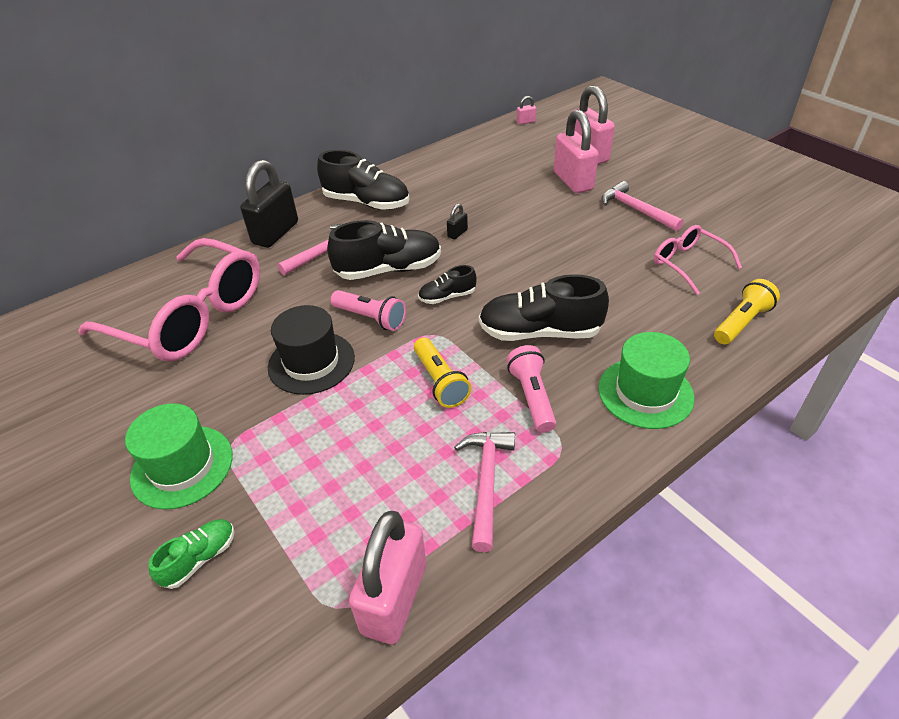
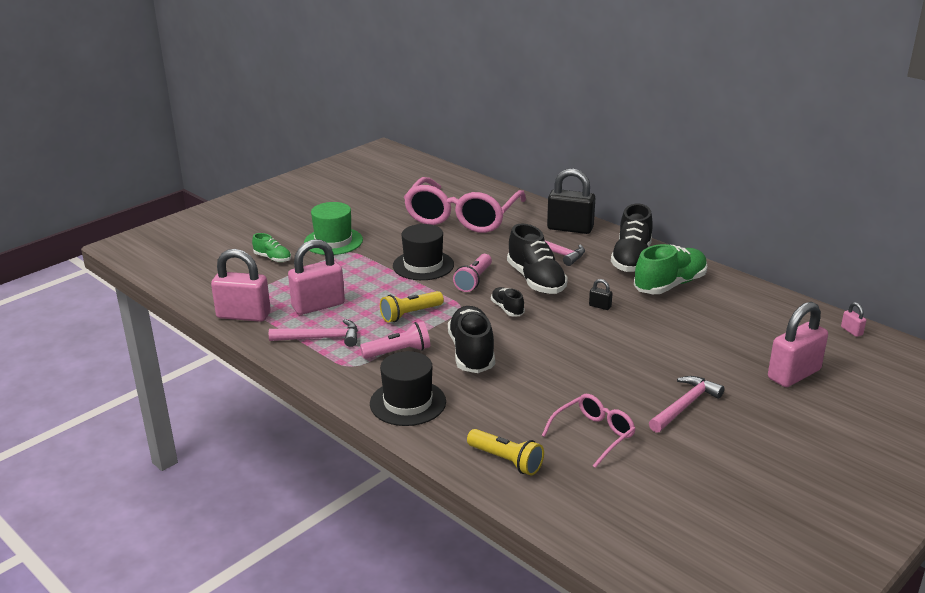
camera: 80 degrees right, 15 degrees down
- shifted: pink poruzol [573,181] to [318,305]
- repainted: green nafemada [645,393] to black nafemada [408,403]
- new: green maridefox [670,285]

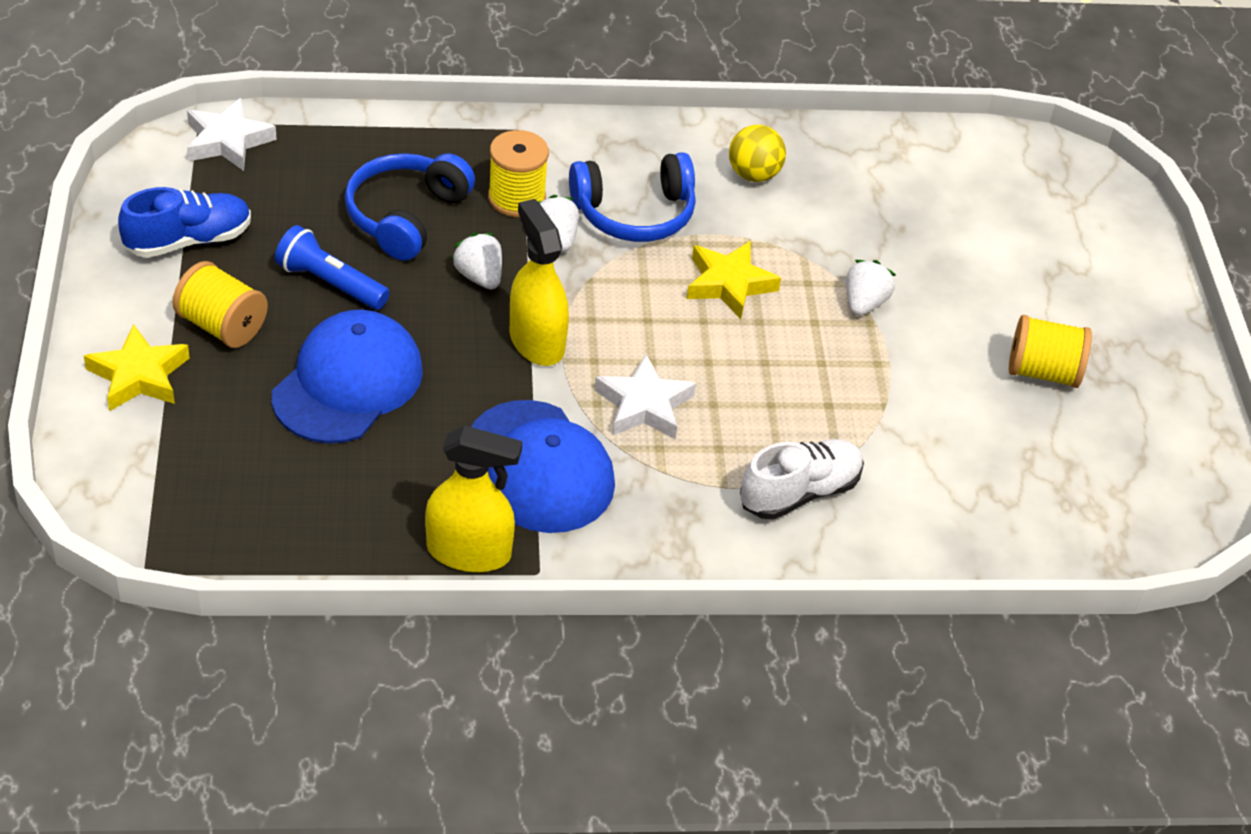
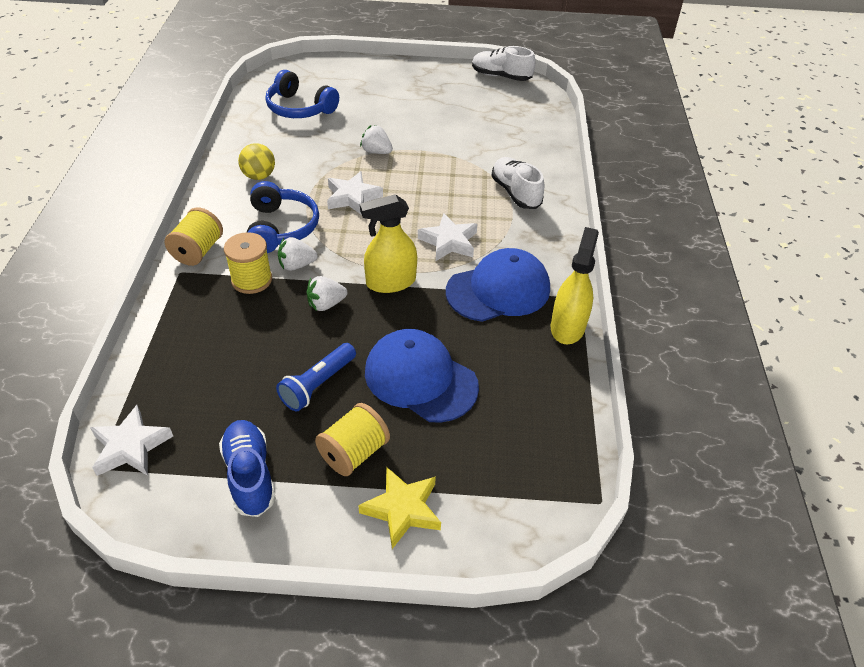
camera: 80 degrees left, 0 degrees up
- shifted: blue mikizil [406,216] to [299,108]
- repainted: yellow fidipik [729,284] to white fidipik [352,197]
- shifted: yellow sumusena [1042,372] to [198,251]
- new: white maridefox [501,76]

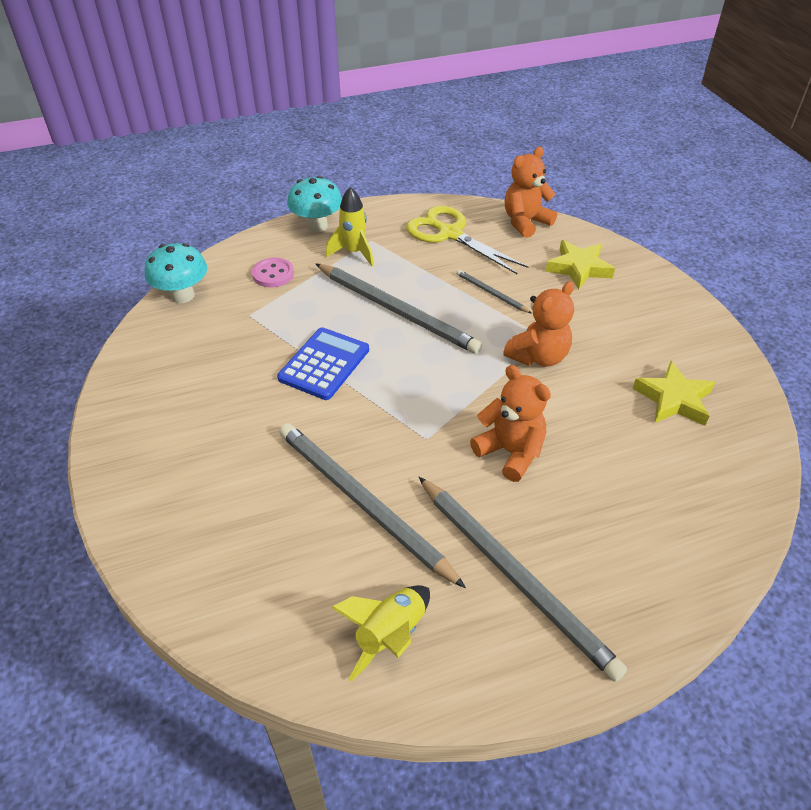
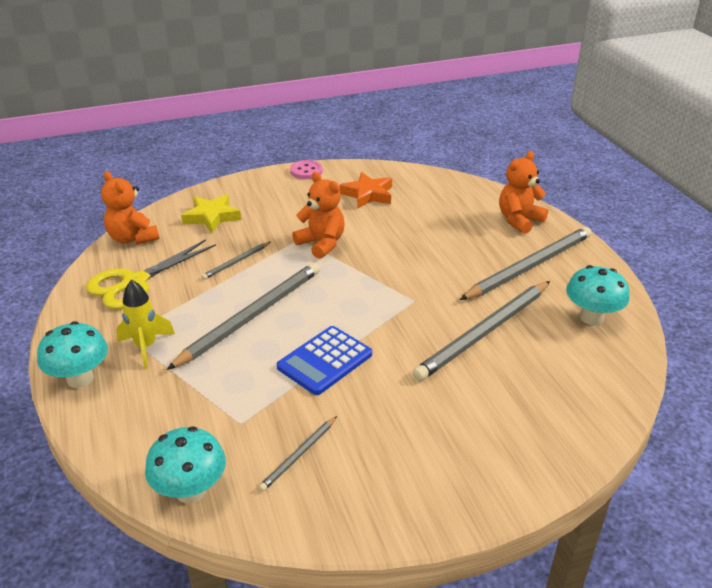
camera: 90 degrees left, 10 degrees down
- shifted: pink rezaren [273,274] to [306,171]
- rotated: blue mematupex [324,364] = [325,361] 75 degrees counterclockwise
- swapped: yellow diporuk [390,635] to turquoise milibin [591,317]
- shifted: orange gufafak [510,452] to [519,220]
- repainted: yellow fidipik [673,399] to orange fidipik [368,194]
- new: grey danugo [299,455]

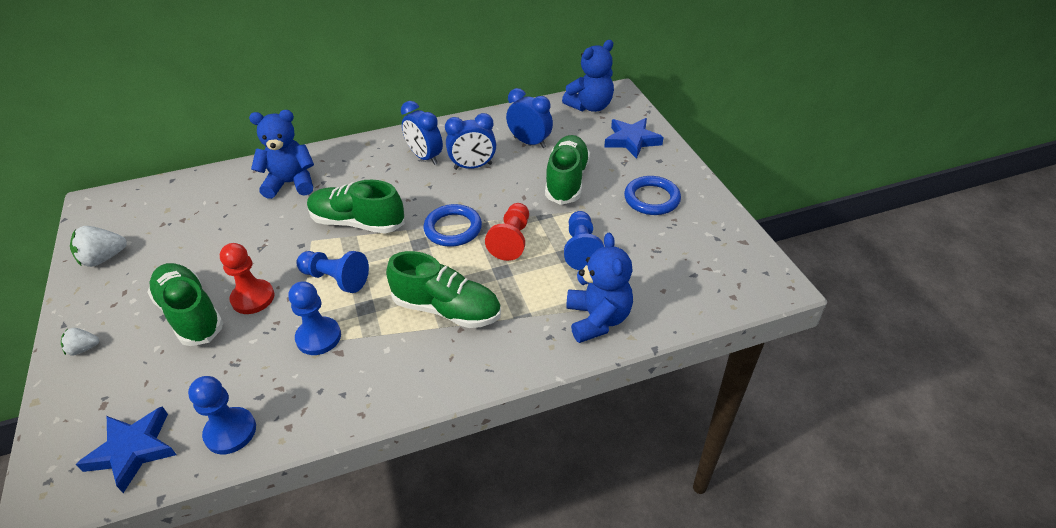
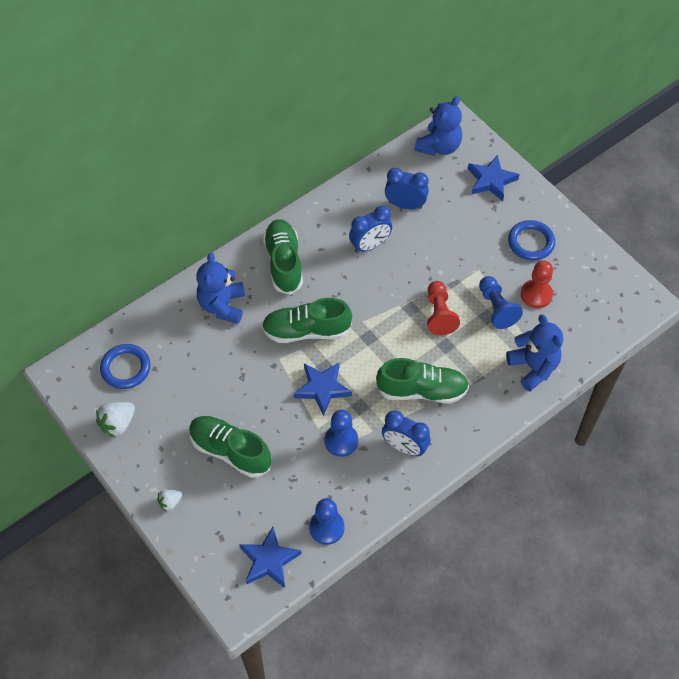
camera: 20 degrees left, 15 degrees up
- shifted: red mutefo [253,298] to [536,294]
- rotated: blue gufafak [291,183] = [222,305] 60 degrees counterclockwise
- swapped: blue mutefo [335,279] to blue fidipik [322,388]
- shifted: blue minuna [425,157] to [404,447]
- shifted: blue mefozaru [453,228] to [126,368]
- shifted: green maridefox [567,180] to [284,263]

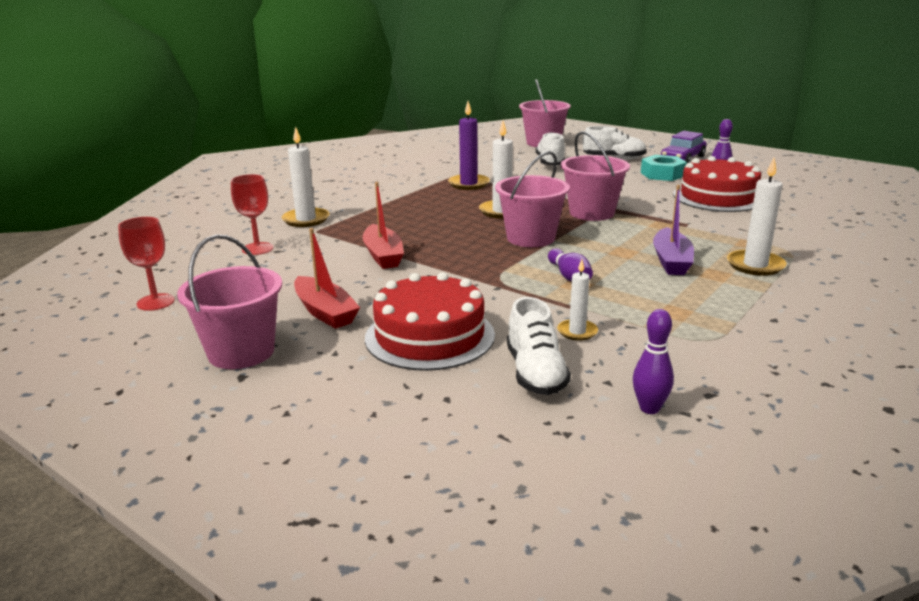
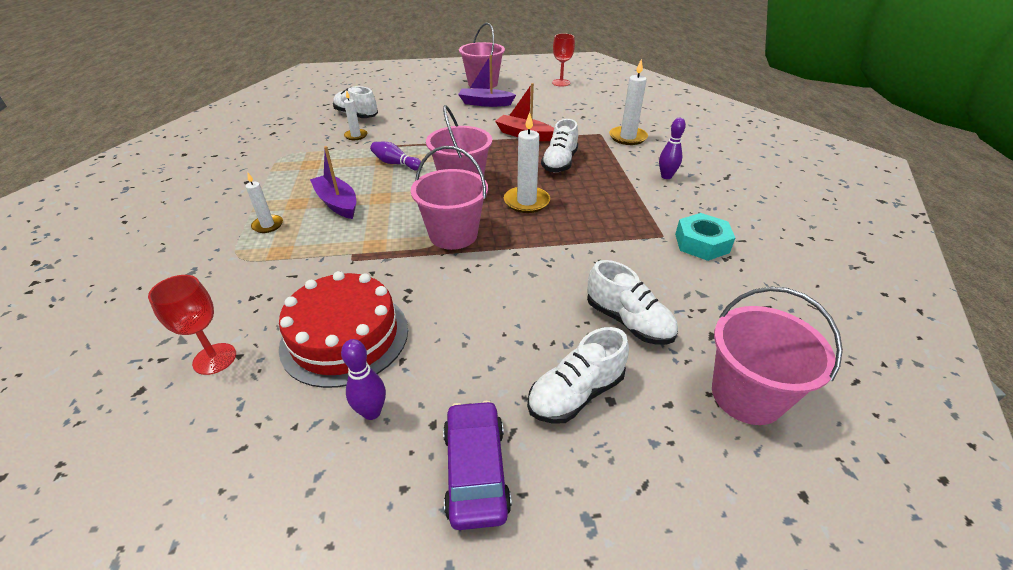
camera: 135 degrees right, 15 degrees up
- shifted: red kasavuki [257,249] to [214,359]
- repainted: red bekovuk [325,312] to purple bekovuk [485,103]
- gone: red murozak [429,336]
- gone: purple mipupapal [468,184]
- shifted: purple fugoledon [649,408] to [666,176]
- shifted: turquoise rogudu [662,174] to [701,243]
- scaled: white mipupapal [755,265] = [268,225] x0.61
- new: white maridefox [559,163]

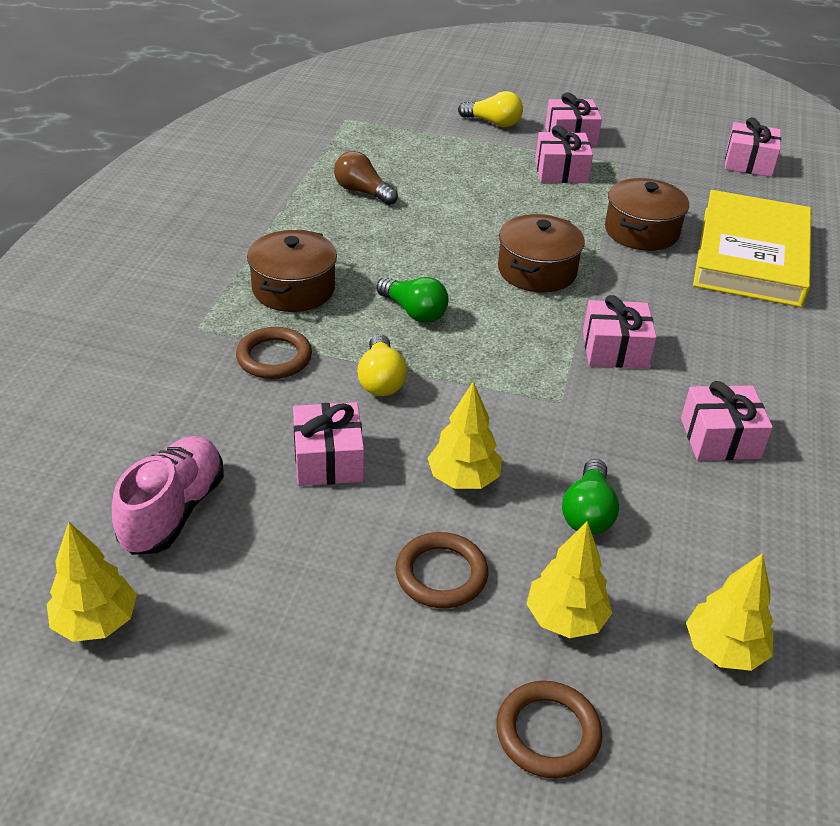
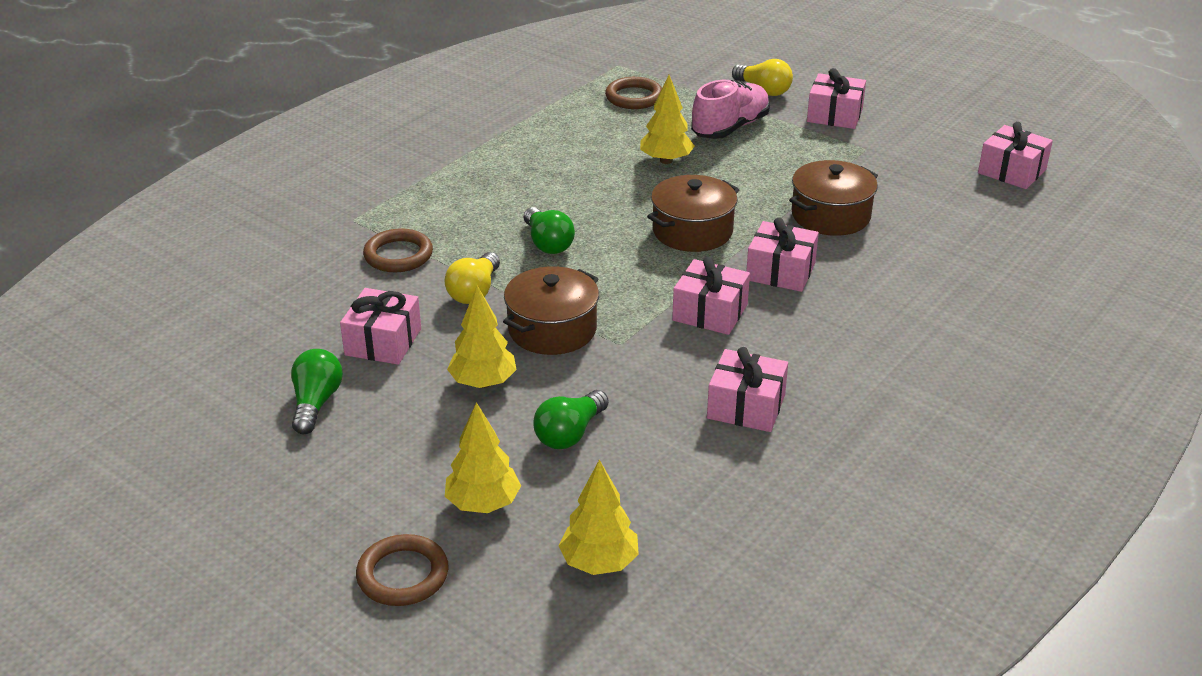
camera: 25 degrees right, 5 degrees down
- shifted: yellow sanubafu [96,622] to [666,160]
- shifted: pink maridefox [173,511] to [730,128]
- shifted: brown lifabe [293,289] to [552,329]
- gone: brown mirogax [362,192]
- shifted: brown mefozaru [441,574] to [634,97]
- shifted: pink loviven [561,171] to [780,272]
- gone: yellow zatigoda [751,256]
- new: green mirogax [316,403]

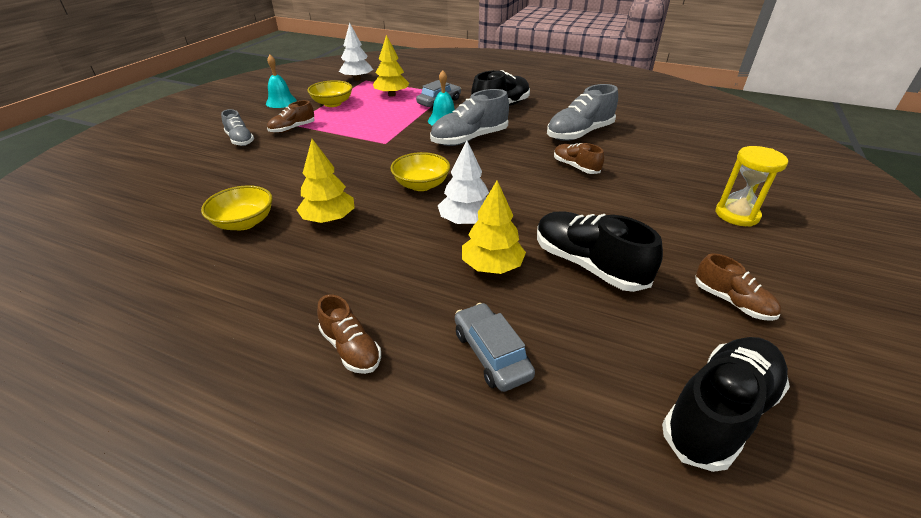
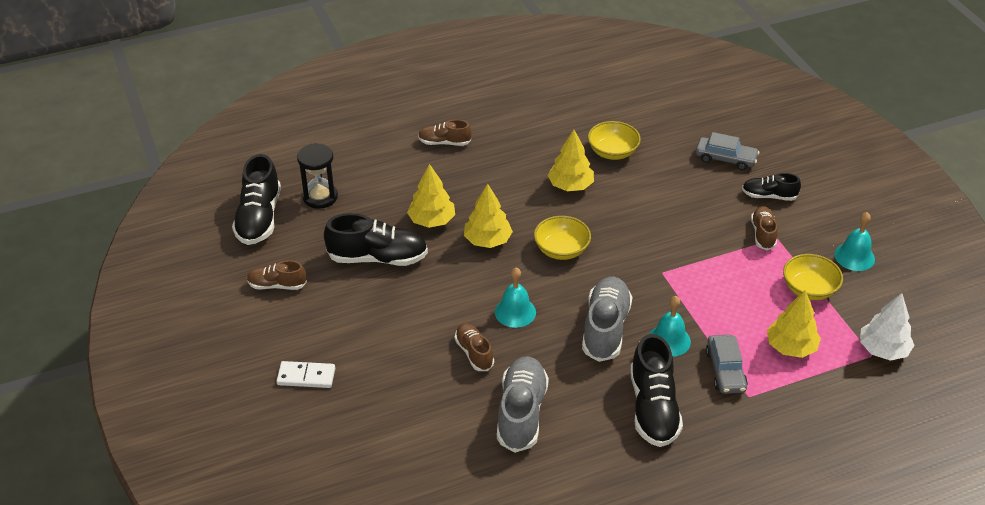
camera: 135 degrees right, 5 degrees up
- repainted: grey maridefox [240,140] to black maridefox [769,196]
- repainted: white sanubafu [466,221] to yellow sanubafu [487,240]
- shifted: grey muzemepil [491,354] to [725,159]
- rotated: brown maridefox [575,167] = [474,353] 120 degrees counterclockwise
- swapped: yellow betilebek [737,215] to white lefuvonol [306,376]
- new: black betilebek [320,197]
- new: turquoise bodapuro [515,312]

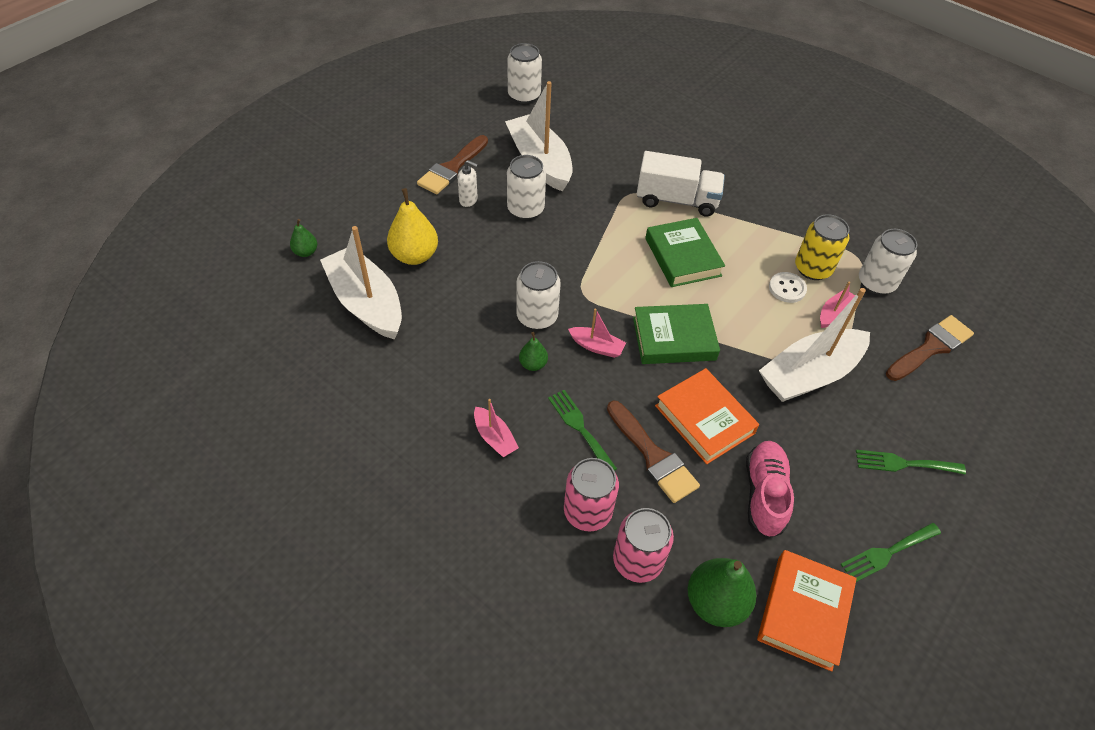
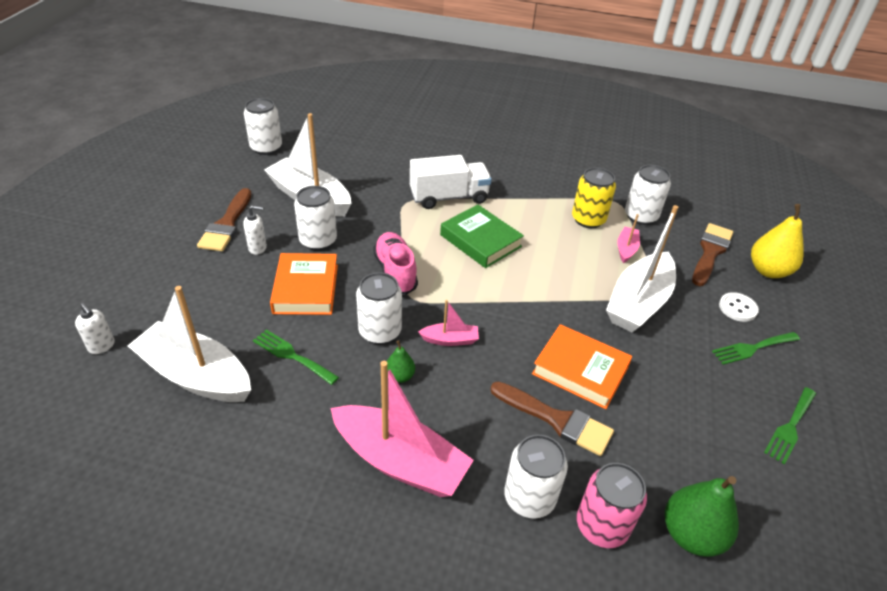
camera: 25 degrees left, 10 degrees down
- swapped: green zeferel [306,252] to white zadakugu [102,346]
- shifted: yellow zeferel [414,255] to [768,271]
- scaled: pink bekovuk [494,437] = [400,461] x2.15
- shifted: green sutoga [580,427] to [292,356]
- repainted: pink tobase [587,511] to white tobase [529,498]
- gone: green zatigoda [674,338]
- shifted: pink maridefox [764,494] to [395,272]
- shifted: orange zatigoda [804,612] to [306,289]
- shifted: white rezaren [787,288] to [737,308]

